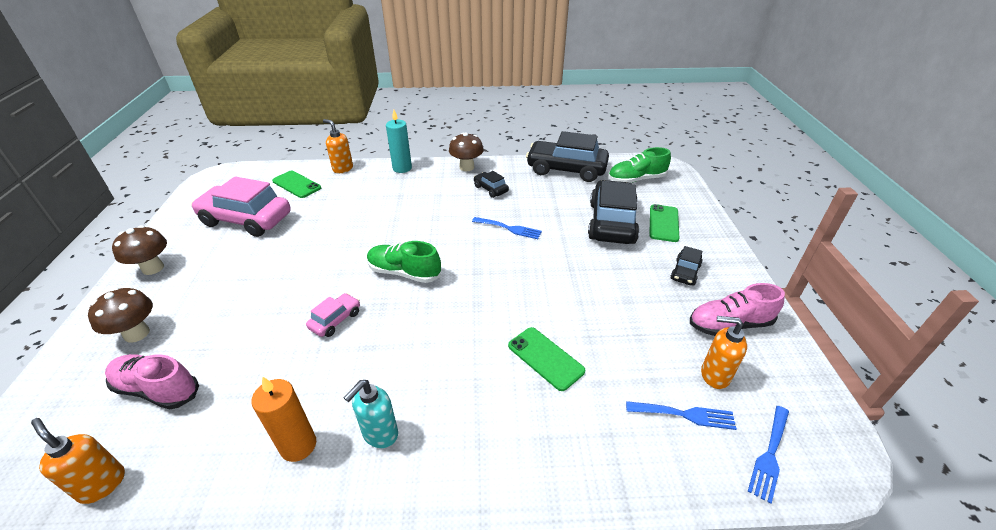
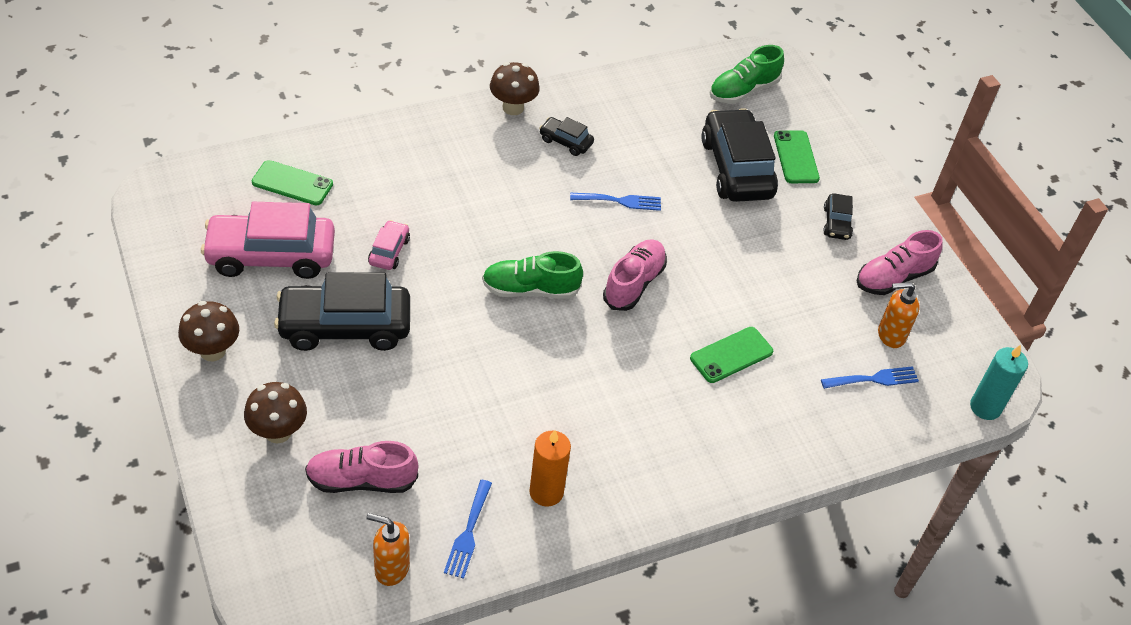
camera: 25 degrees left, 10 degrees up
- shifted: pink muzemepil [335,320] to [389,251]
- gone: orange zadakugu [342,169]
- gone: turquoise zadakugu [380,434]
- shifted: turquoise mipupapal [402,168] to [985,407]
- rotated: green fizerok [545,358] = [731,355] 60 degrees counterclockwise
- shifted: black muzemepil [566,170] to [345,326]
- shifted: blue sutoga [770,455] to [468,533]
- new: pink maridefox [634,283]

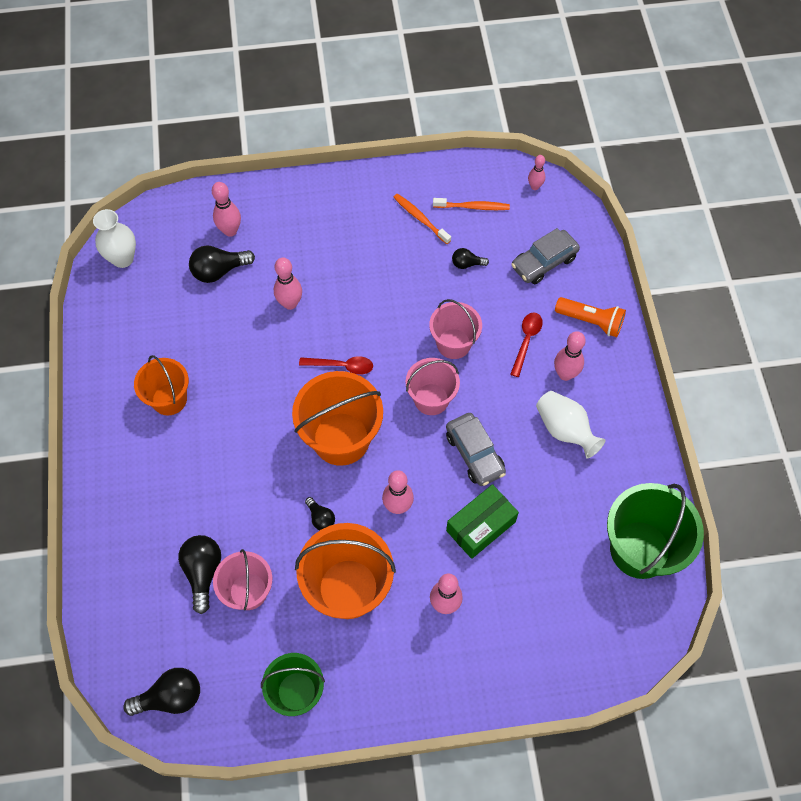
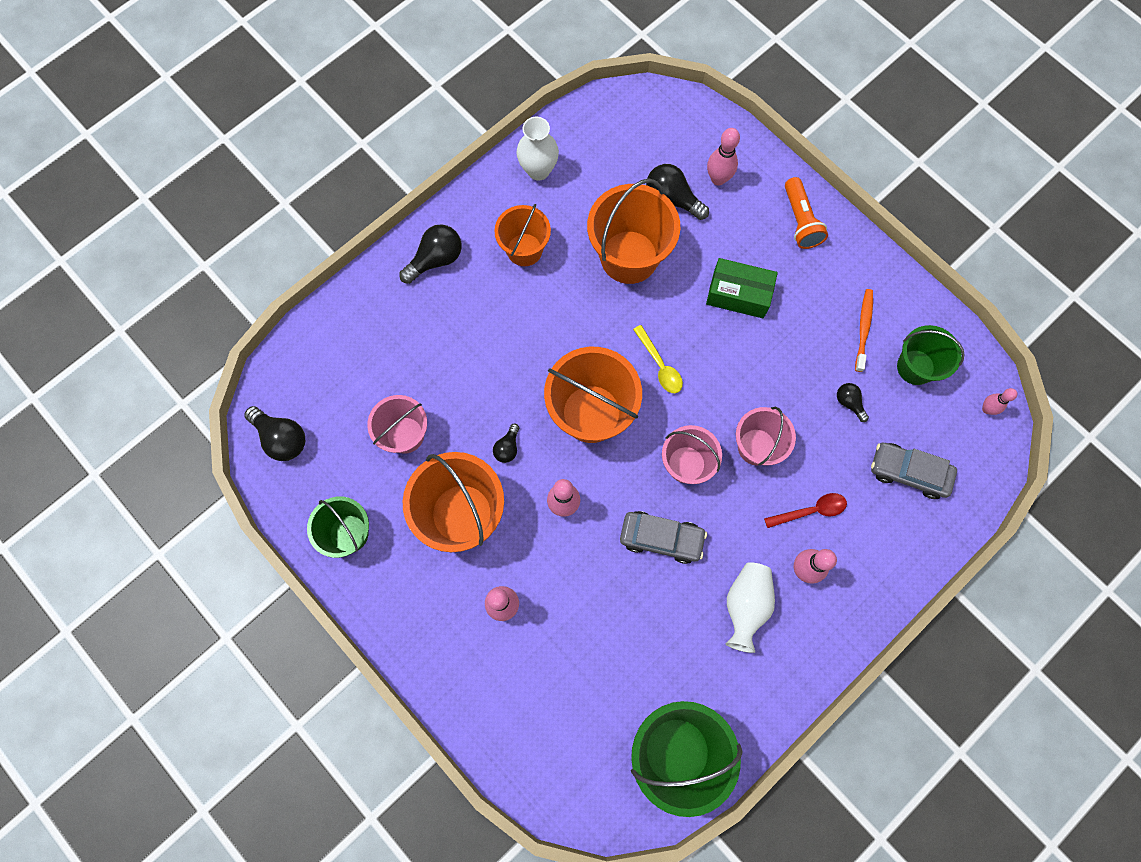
camera: 55 degrees right, 10 degrees up
- shifted: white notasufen [123,258] to [538,170]
- shifted: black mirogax [203,572] to [436,259]
- gone: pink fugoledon [290,303]
- repainted: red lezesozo [342,366] to yellow lezesozo [660,365]
- swapped: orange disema [473,207] to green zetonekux [915,367]
- rotated: grey muzemepil [474,454] = [661,538] 105 degrees counterclockwise
- shifted: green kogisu [481,526] to [738,294]
- shifted: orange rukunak [590,321] to [800,221]
- new: orange zetonekux [629,257]

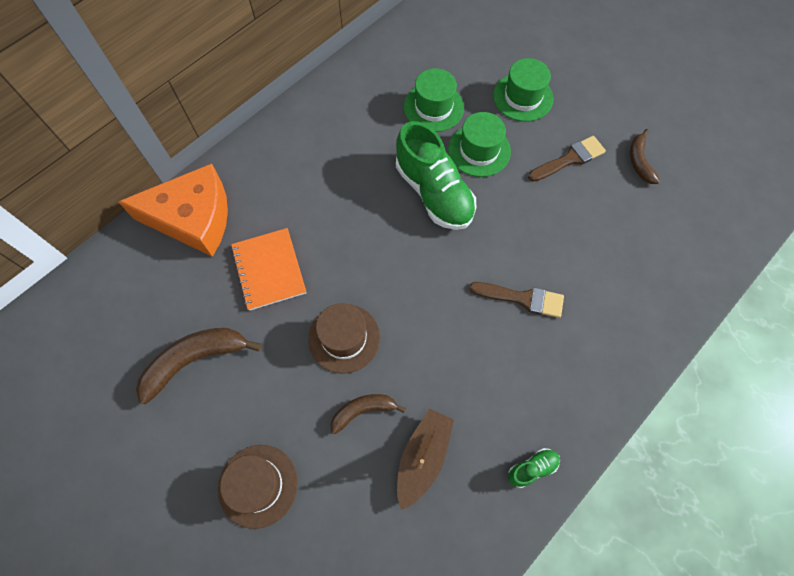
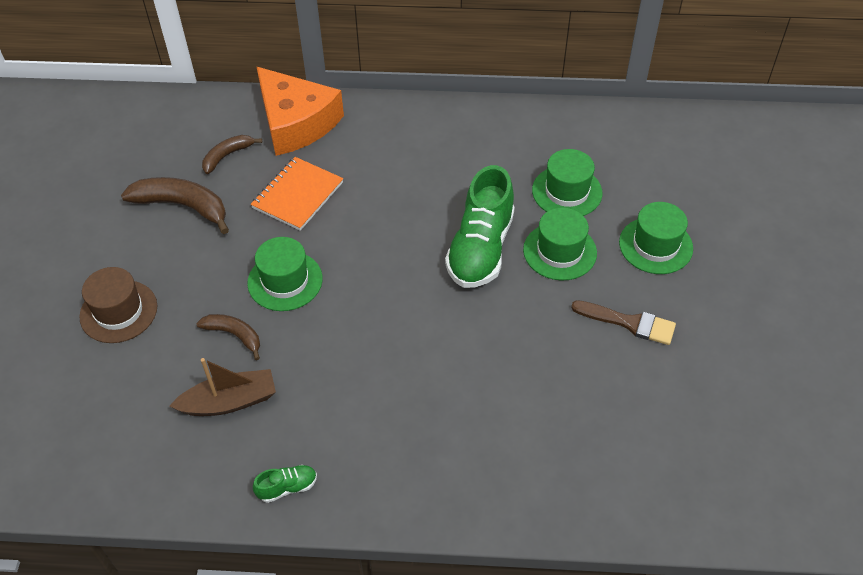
camera: 50 degrees right, 15 degrees down
- repainted: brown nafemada [344,338] to green nafemada [285,281]
- gone: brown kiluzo [522,298]
- rotated: green maridefox [532,468] = [287,487] 45 degrees counterclockwise
- shifted: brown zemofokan [639,161] to [227,156]

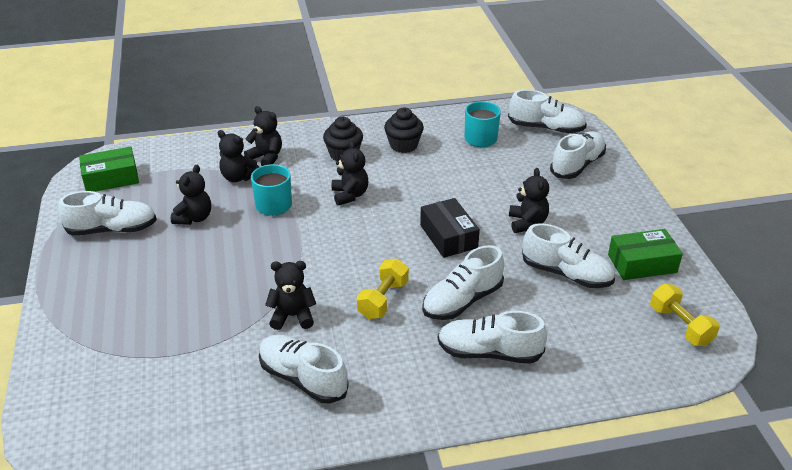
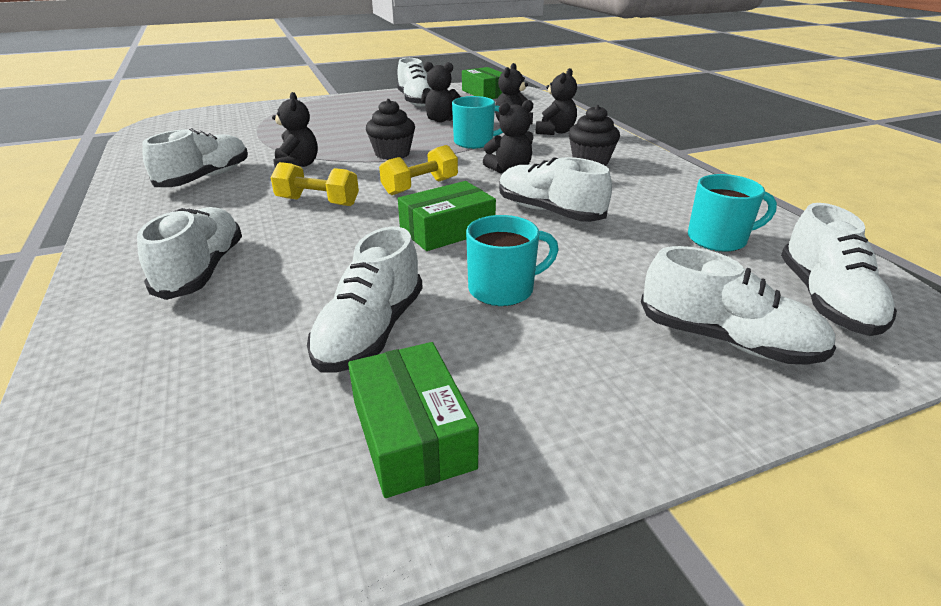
camera: 80 degrees right, 5 degrees down
- shifted: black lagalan [403,145] to [392,154]
- repainted: black kogisu [448,236] to green kogisu [447,230]
- shifted: white maridefox [462,301] to [549,212]
- swapped: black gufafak [527,223] to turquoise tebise [503,289]
- shifted: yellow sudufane [680,326] to [420,186]

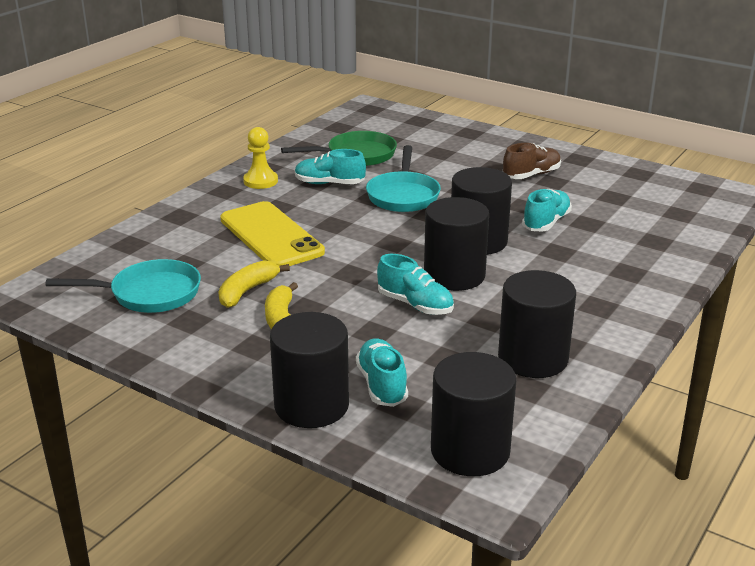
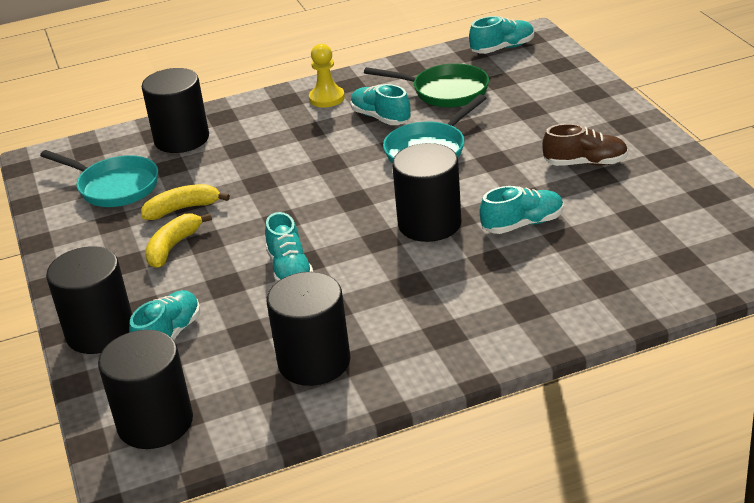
camera: 40 degrees right, 5 degrees up
- gone: yellow fizerok [271,236]
- shifted: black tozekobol [454,275] to [181,139]
- new: turquoise maridefox [502,48]

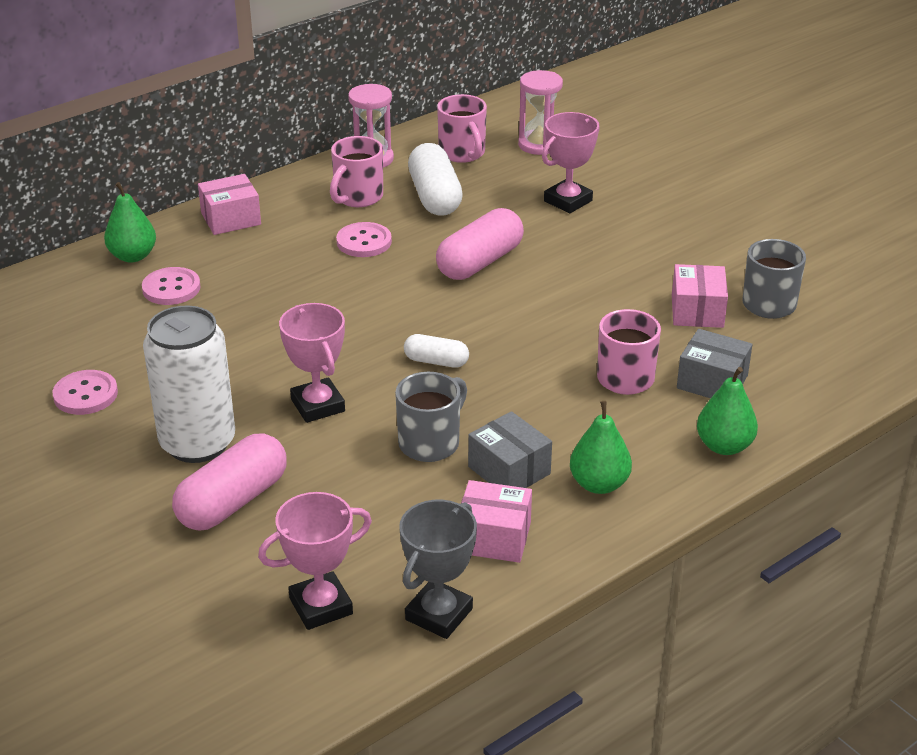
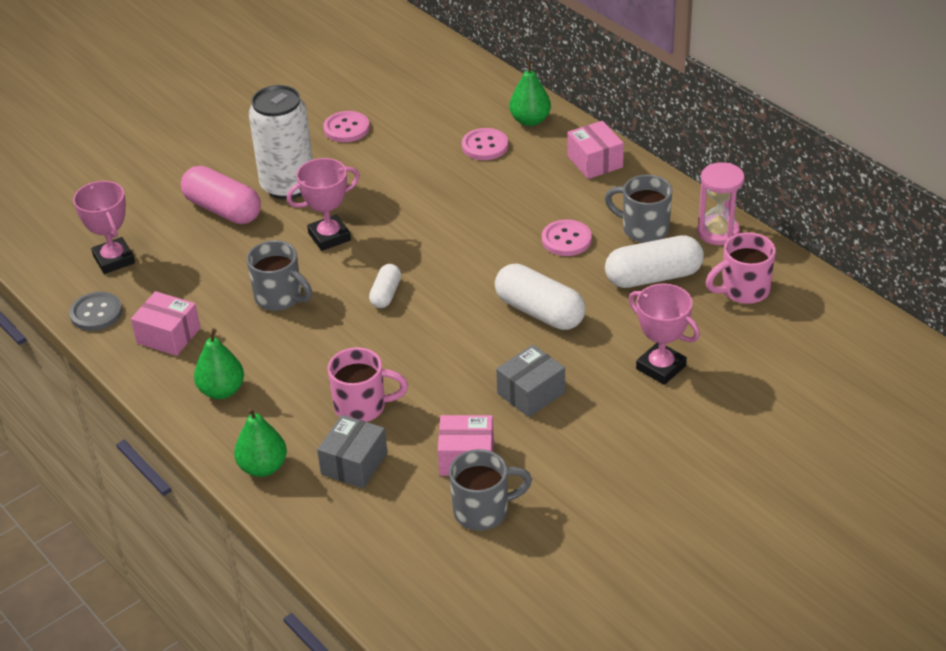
camera: 90 degrees right, 5 degrees up
- repainted: pink tebise [357,197] to grey tebise [643,229]
- swapped: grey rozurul [439,614] to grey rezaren [96,313]
- repainted: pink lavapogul [480,262] to white lavapogul [539,312]
- rotated: pink kogisu [493,537] = [168,335] 75 degrees counterclockwise
- shifted: grey kogisu [509,470] to [531,393]
- gone: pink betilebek [539,145]

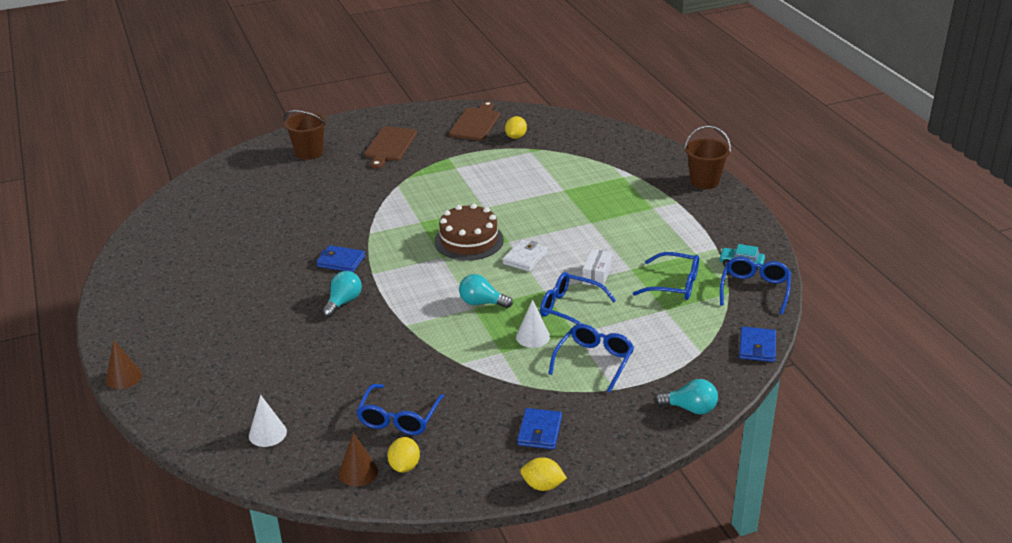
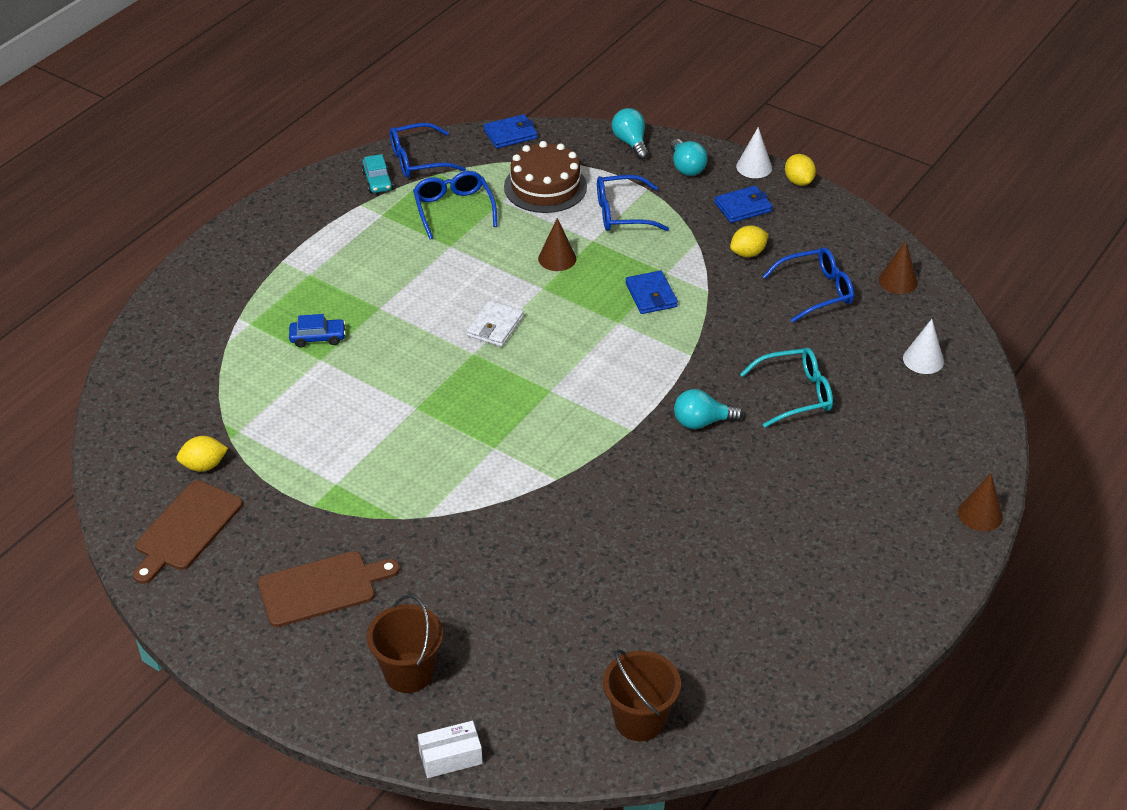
camera: 125 degrees left, 10 degrees up
- shifted: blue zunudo [341,261] to [651,295]
- shifted: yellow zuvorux [404,466] to [748,253]
- shifted: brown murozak [469,240] to [545,187]
- rotated: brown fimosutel [475,123] = [186,529] 45 degrees counterclockwise
- shifted: turquoise mirogax [482,303] to [686,167]
- rotated: white zunudo [525,258] = [495,326] 60 degrees counterclockwise
- shifted: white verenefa [533,336] to [754,167]
- swapped: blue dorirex [570,309] to brown verenefa [557,258]
- shifted: white kogisu [596,275] to [450,757]
- shifted: brown zetonekux [704,181] to [639,720]
- new: blue muzemepil [318,337]
- new: turquoise dorirex [795,394]

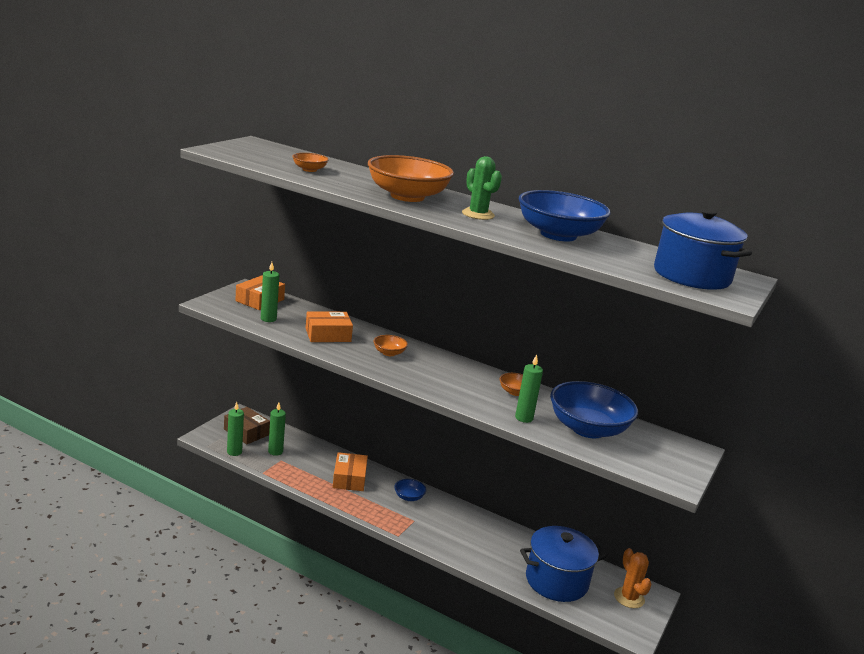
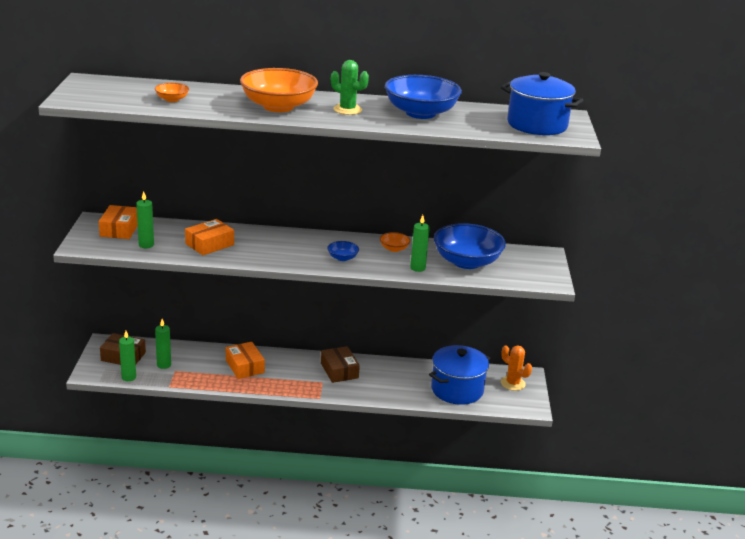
camera: 25 degrees left, 5 degrees up
- gone: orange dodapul [389,353]
- shifted: blue dodapul [409,497] to [342,258]
- new: brown kogisu [339,370]

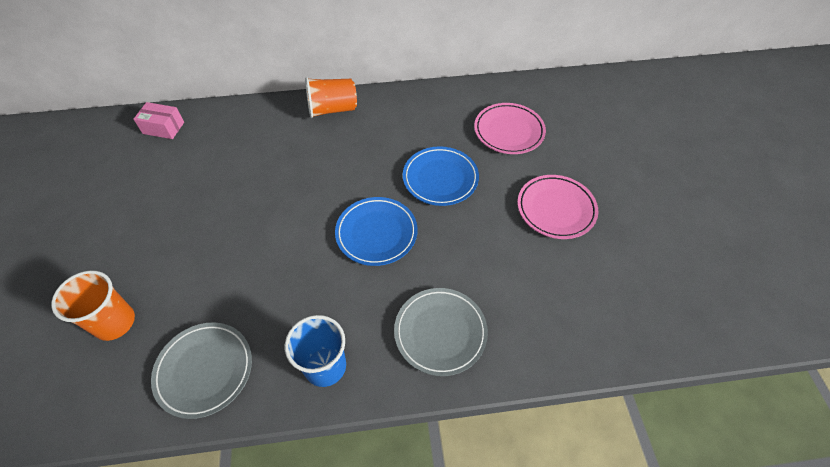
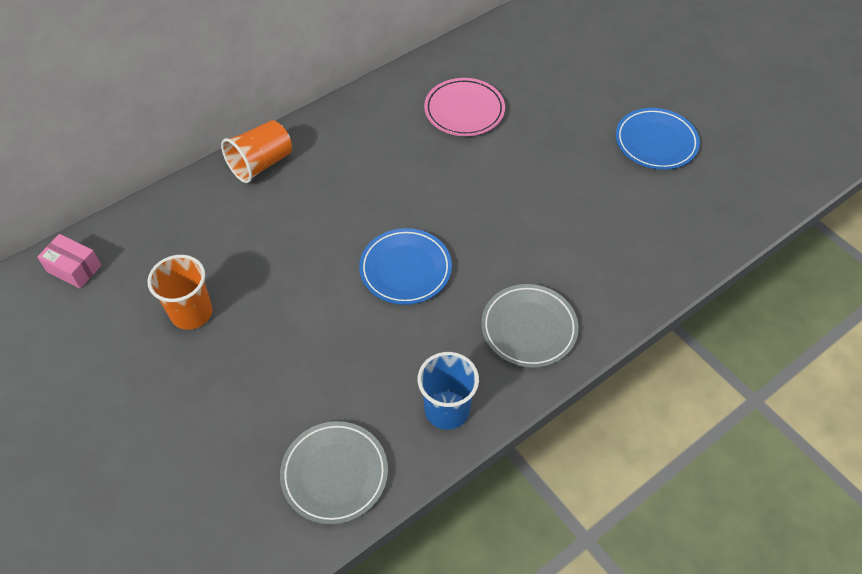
camera: 30 degrees left, 0 degrees up
- shifted: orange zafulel [115,322] to [191,313]
- rotated: pink kogisu [163,128] = [74,268] 45 degrees clockwise
- shifted: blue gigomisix [440,178] to [656,142]
- gone: pink gigomisix [556,209]

